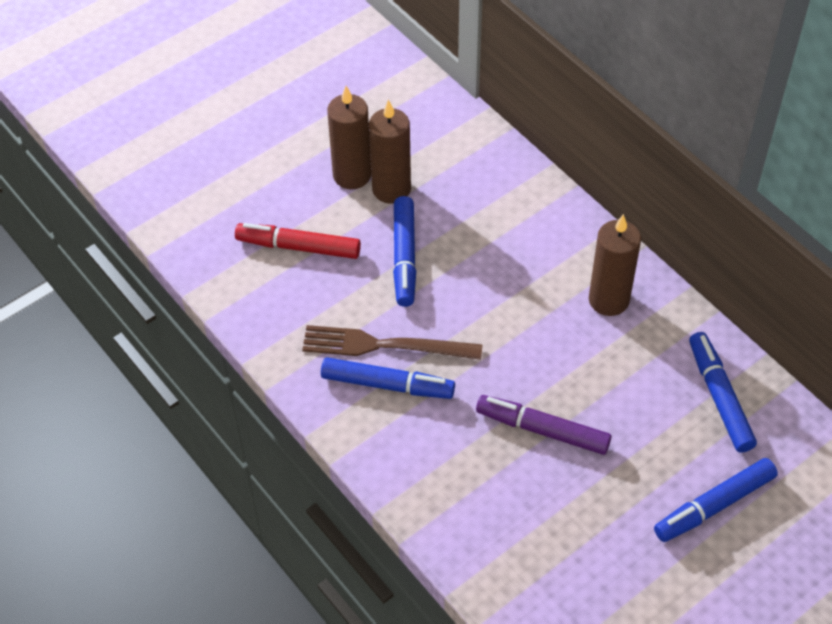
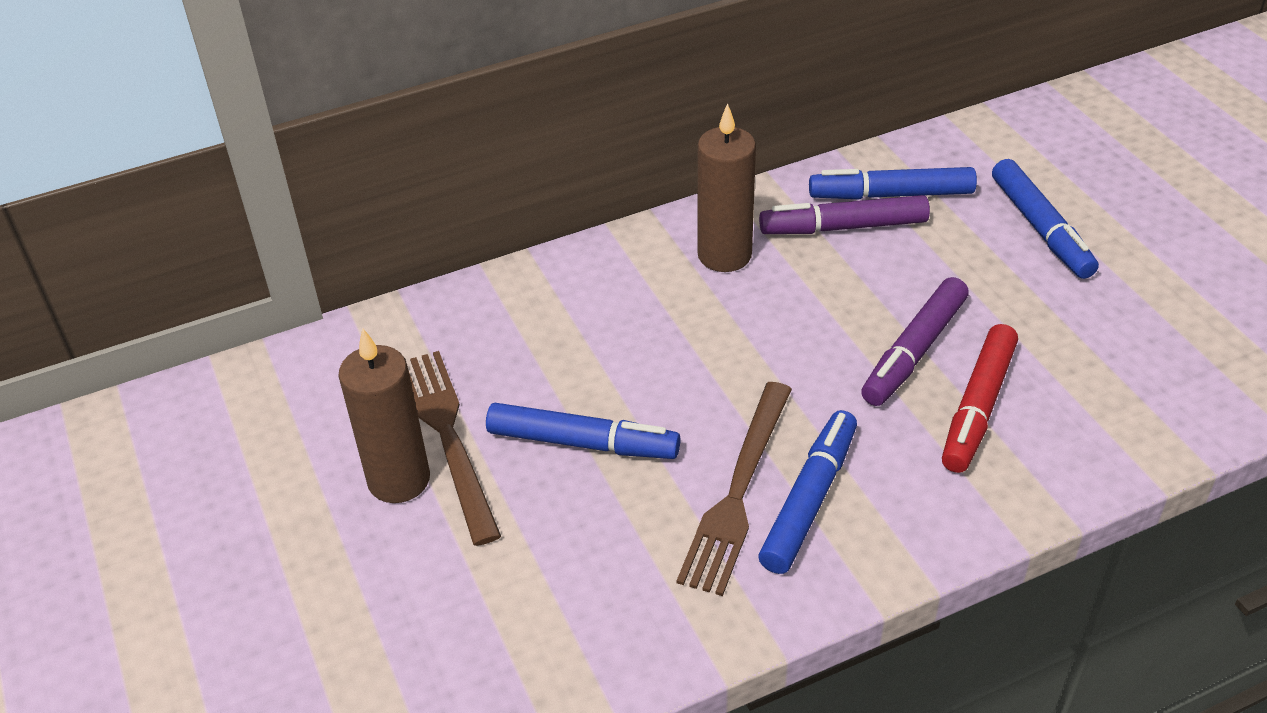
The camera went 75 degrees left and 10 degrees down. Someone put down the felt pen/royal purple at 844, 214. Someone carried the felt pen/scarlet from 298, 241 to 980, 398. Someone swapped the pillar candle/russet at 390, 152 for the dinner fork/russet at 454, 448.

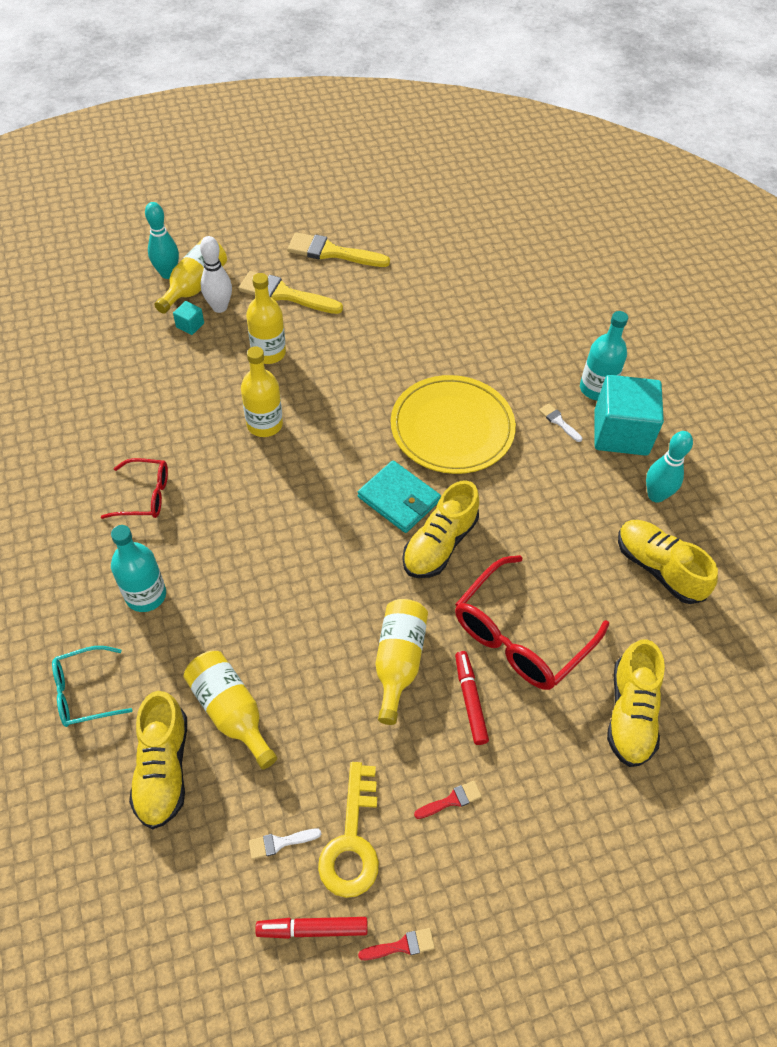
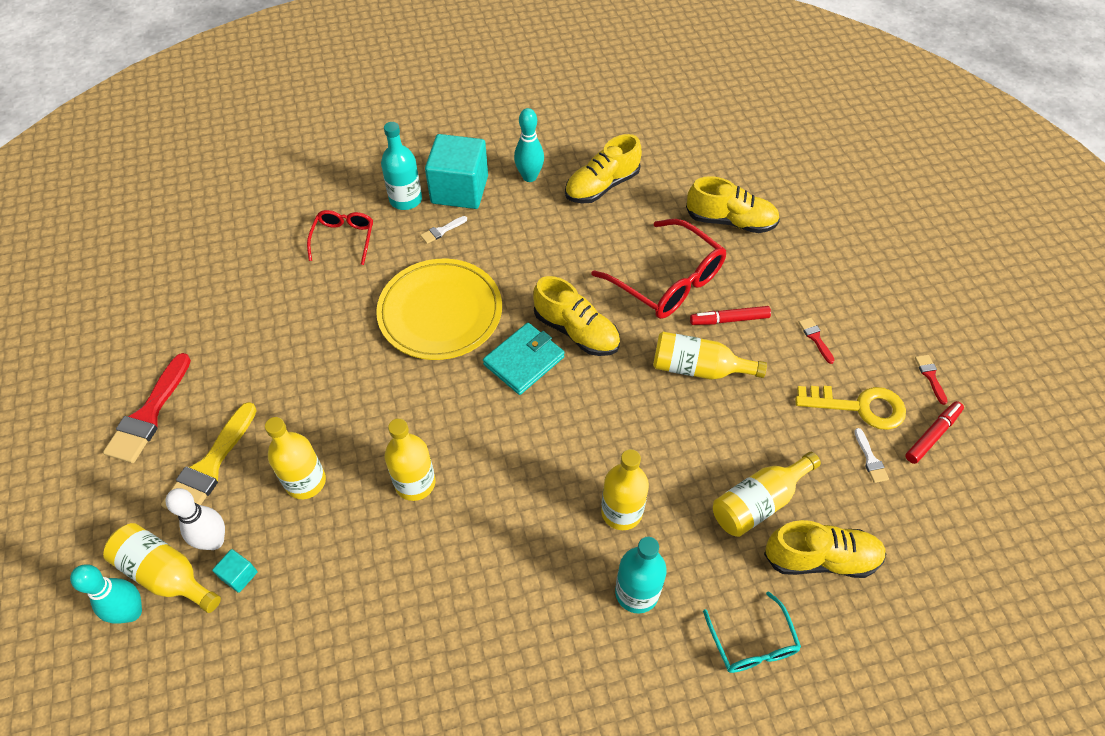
The camera went 85 degrees left and 0 degrees up. Someone put down the drink bottle/bright yellow at 625, 489. Someone carried the spectacles/scarlet from 134, 488 to 340, 237. Someone repainted the brush/bright yellow at 338, 249, which became the brush/scarlet at 147, 408. Someone rotated the felt pen/scarlet at 311, 928 by 135 degrees counterclockwise.

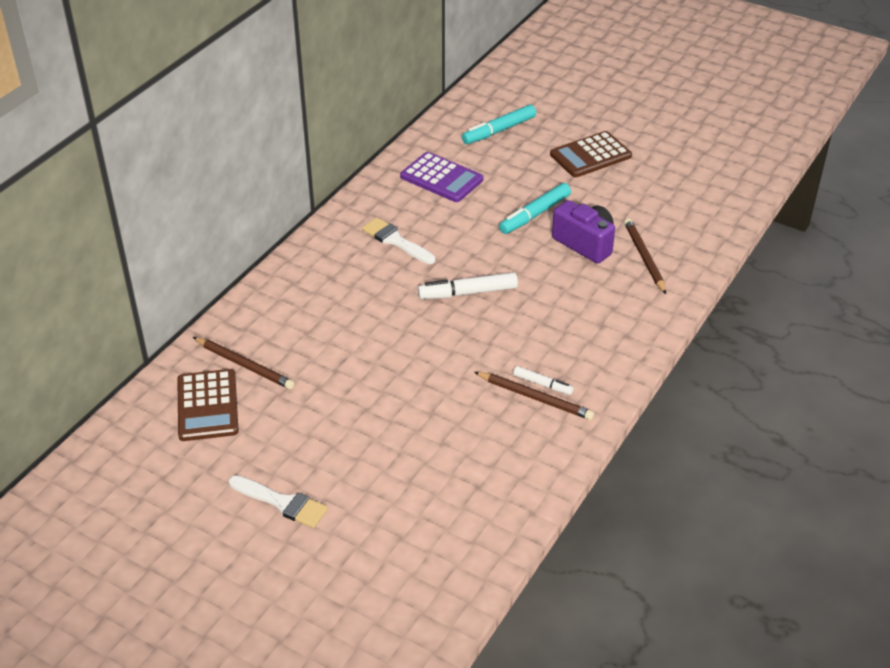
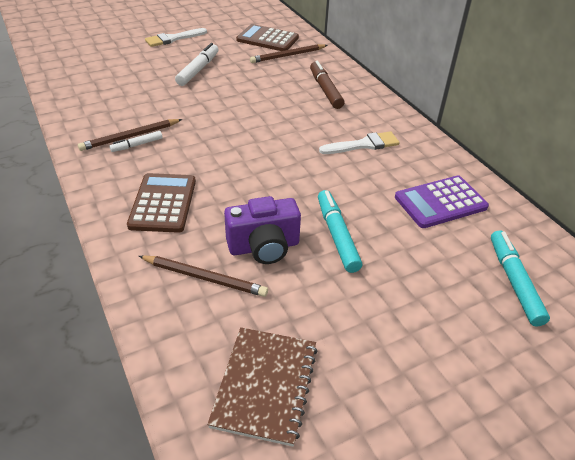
The camera went 120 degrees right and 0 degrees up. Someone put down the notebook/russet at 262, 387. Someone put down the felt pen/russet at 327, 85. Someone carried the felt pen/snow-white from 468, 285 to 197, 64. Someone carried the adding machine/russet from 591, 154 to 161, 203.

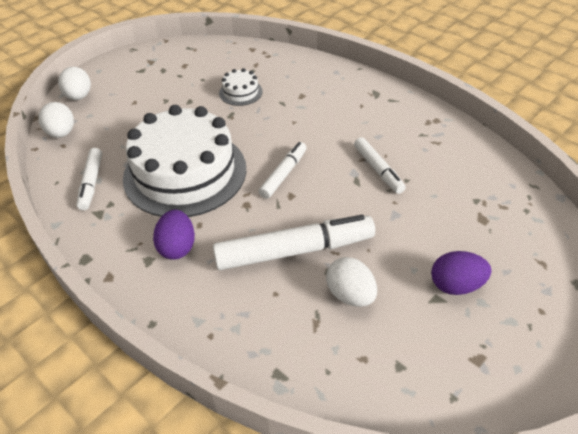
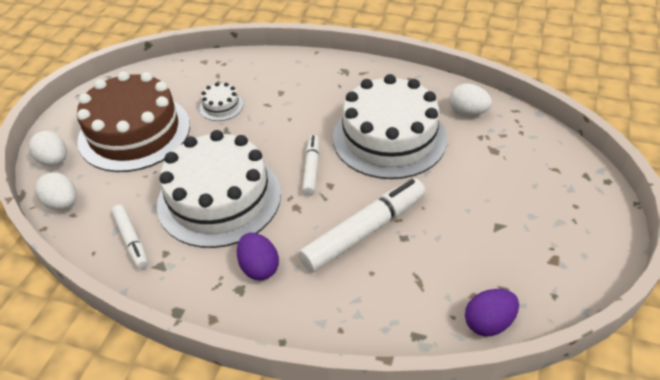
The camera went 25 degrees left and 0 degrees up. Someone put down the layer cake/russet at 133, 121. Someone carried the egg shape/snow-white from 351, 282 to 470, 99. Someone carried the egg shape/royal purple from 461, 273 to 492, 312. Someone swapped the felt pen/snow-white at 380, 165 for the layer cake/snow-white at 390, 126.

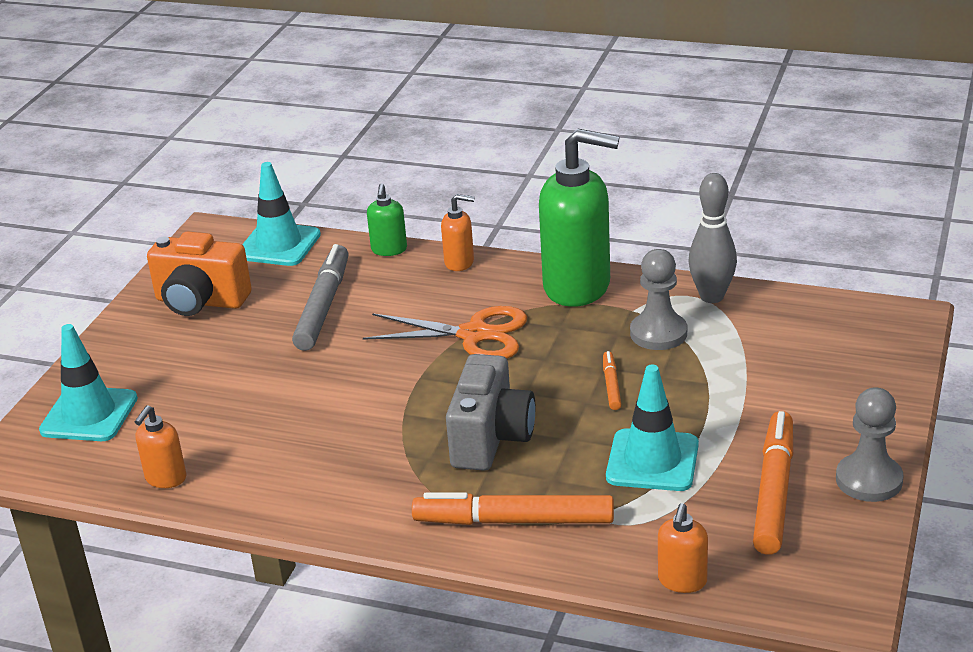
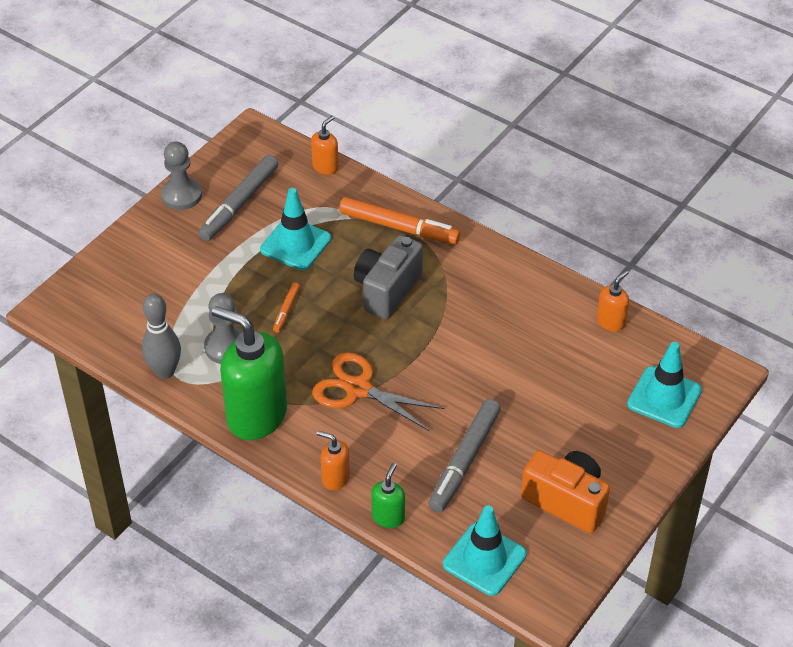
The camera went 165 degrees left and 15 degrees up. Someone repainted the felt pen/bright orange at 773, 483, which became the felt pen/gray at 238, 198.

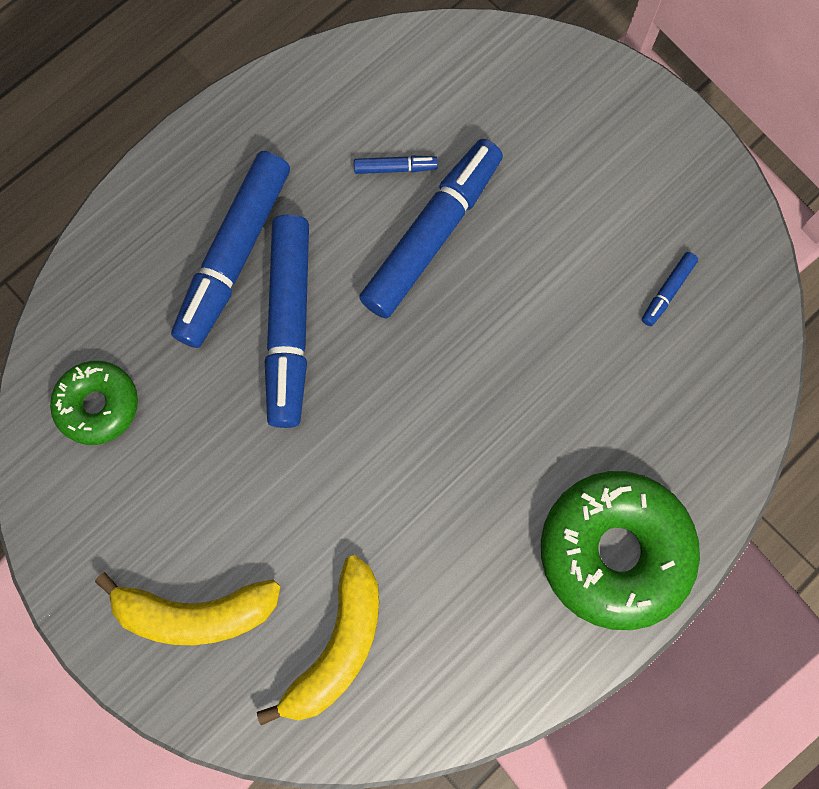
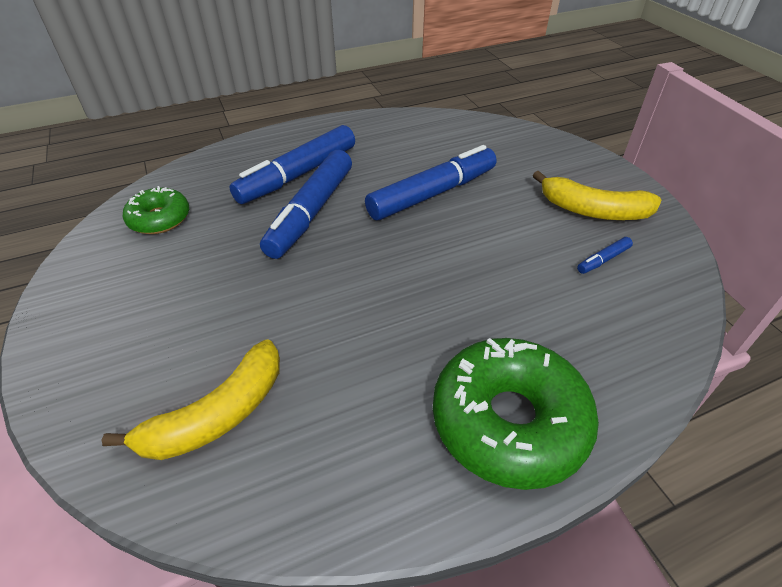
The camera went 20 degrees right and 30 degrees down. Someone took away the felt pen/royal blue at 396, 164. Someone carried the banana fruit/bright yellow from 188, 608 to 597, 195.

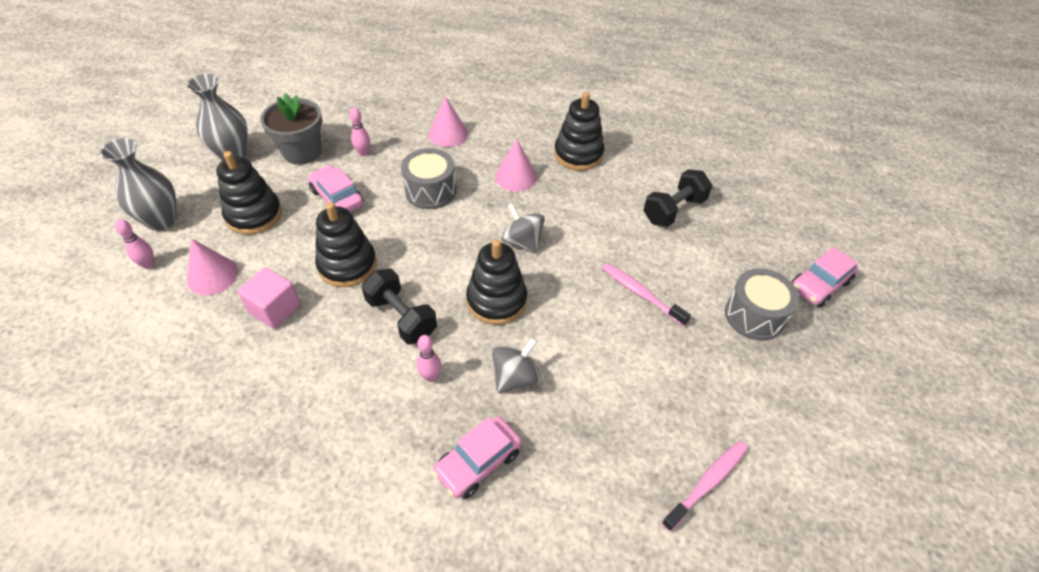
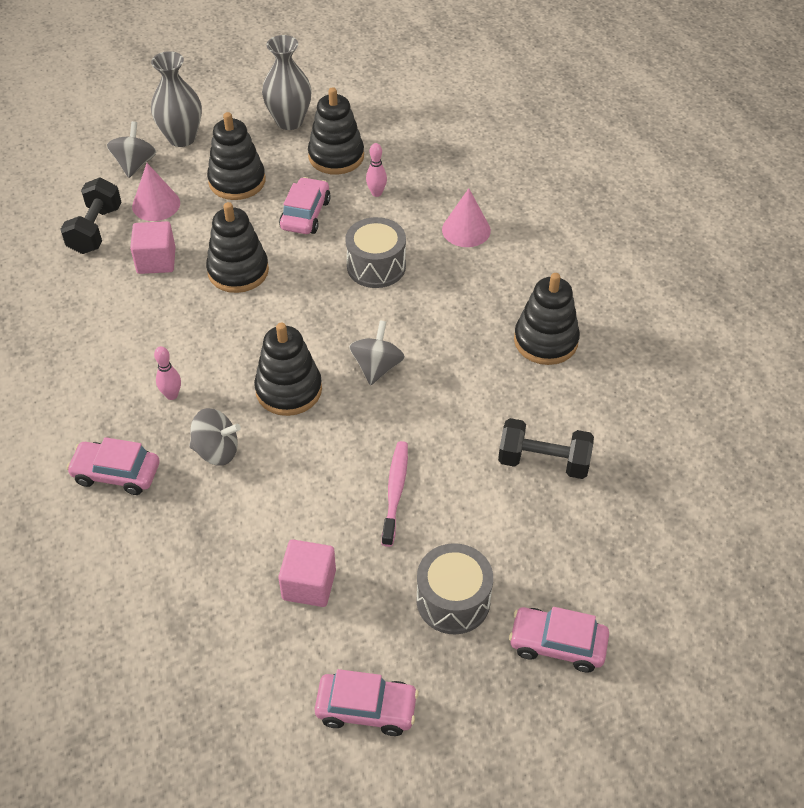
The camera went 55 degrees right and 0 degrees up. Someone took away the solid cone/pink at 516, 165. Someone took away the toothbrush/pink at 704, 486. Someone put down the cube/pink at 307, 573. Someone put down the automobile/pink at 367, 702. Someone carried the dumbbell/jet-black from 399, 306 to 91, 216. Someone swapped the tenpin/pink at 134, 244 for the toy top/gray at 131, 149. Someone swapped the plant pot/gray at 291, 129 for the ring stacker/jet-black at 336, 131.

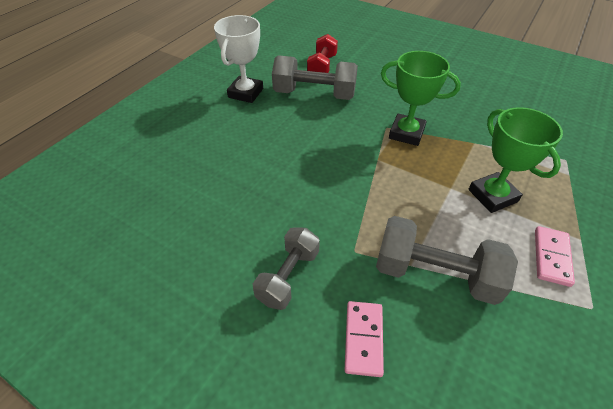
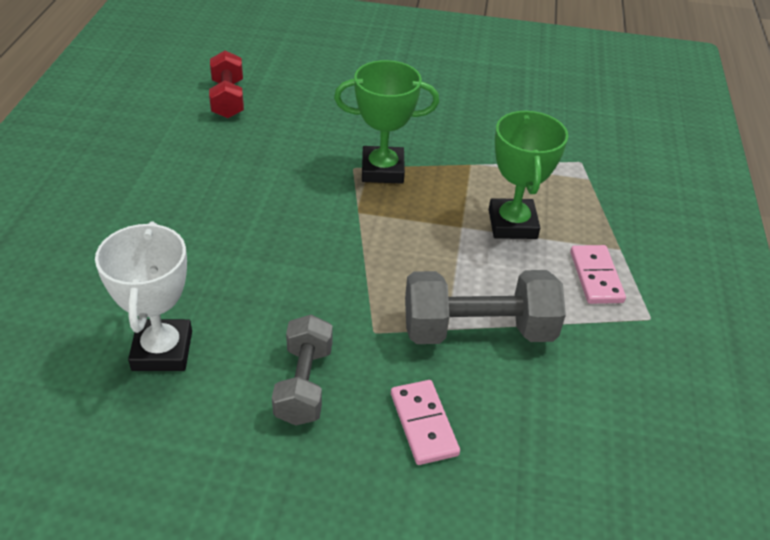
The camera went 25 degrees left and 5 degrees down. Someone took away the dumbbell/gray at 315, 77. Someone carried the prize cup/snow-white from 238, 59 to 143, 296. Someone rotated the prize cup/green at 516, 160 by 45 degrees clockwise.

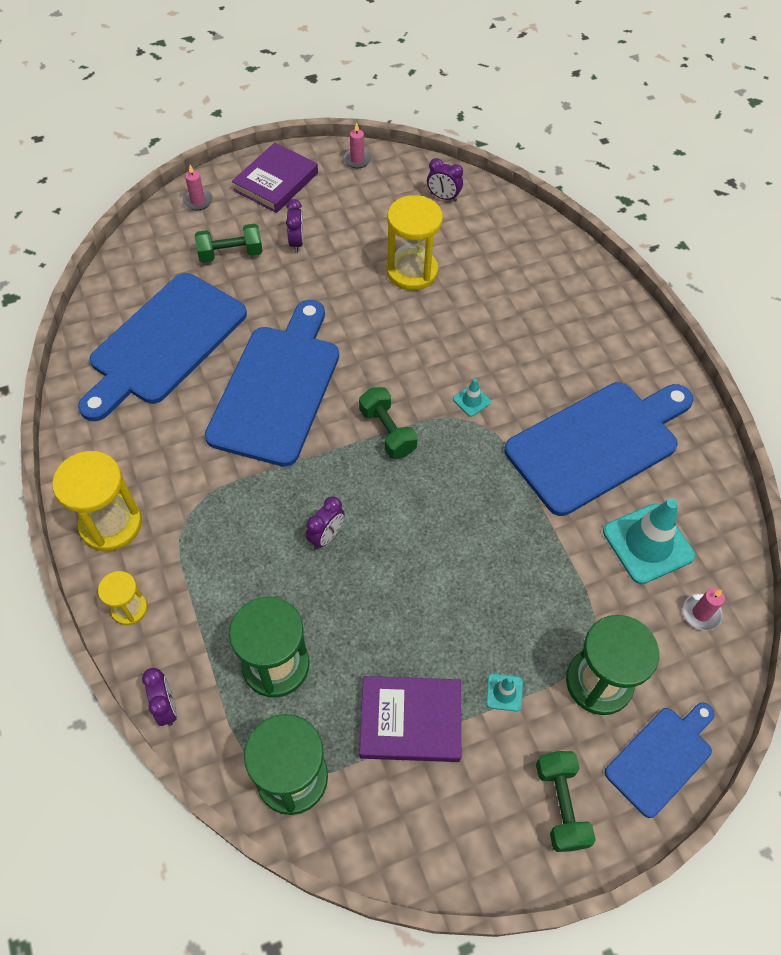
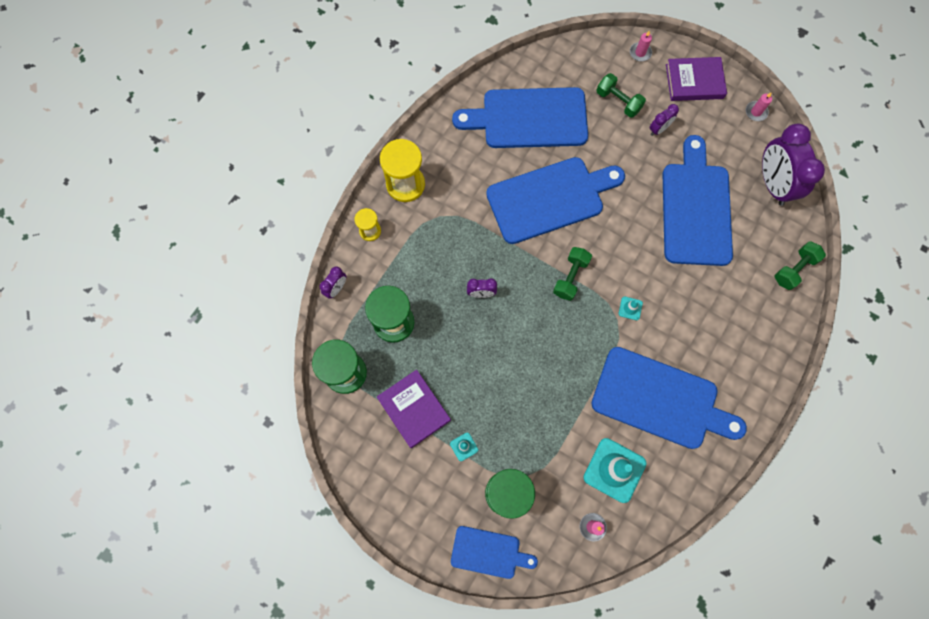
The camera went 55 degrees right and 15 degrees up. Someone carried the dumbbell/green from 566, 801 to 800, 265. Someone swapped the sandglass/bright yellow at 414, 242 for the chopping board/royal blue at 698, 200. Someone scaled the bedside clock/royal purple at 445, 180 by 2.17.

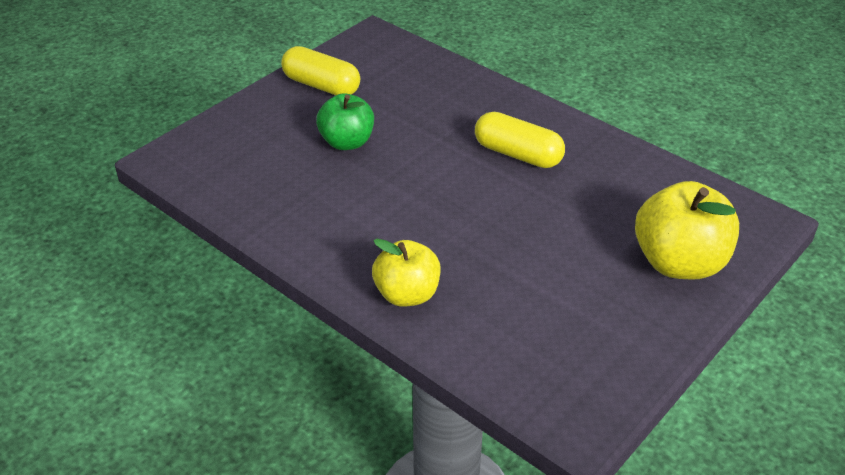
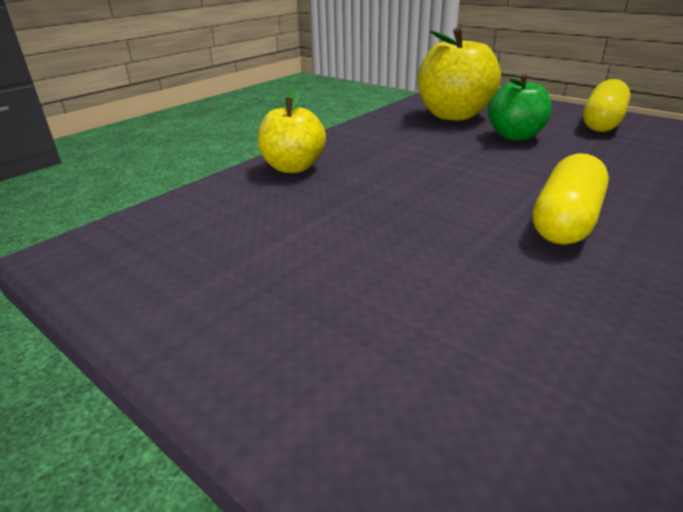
The camera went 90 degrees right and 10 degrees down. Someone carried the toy apple/bright yellow from 687, 230 to 459, 74.

